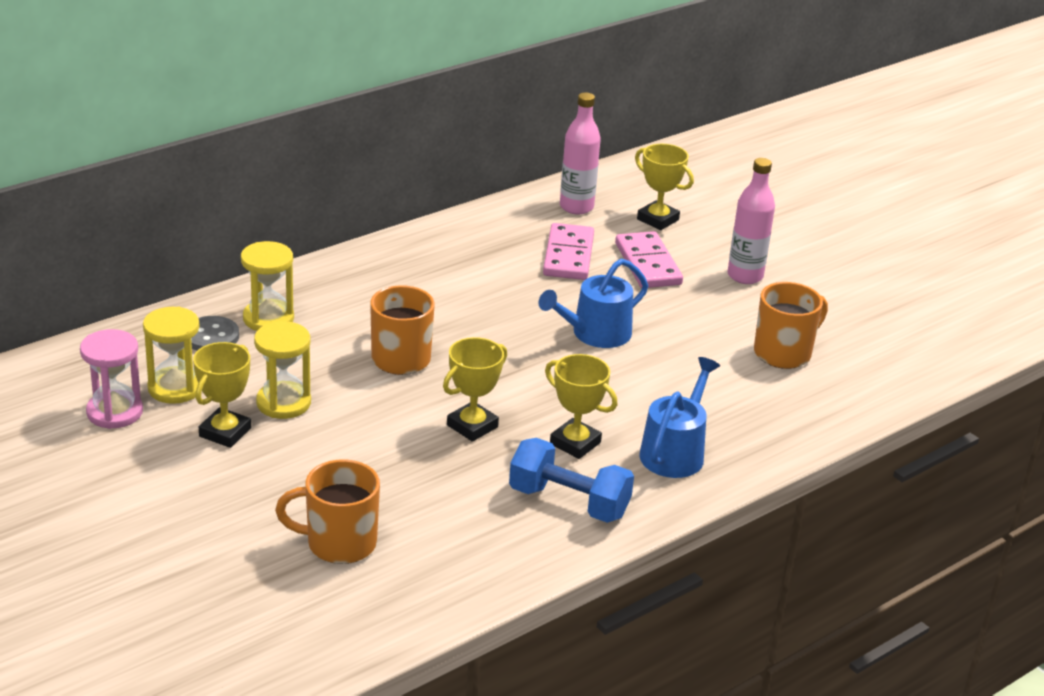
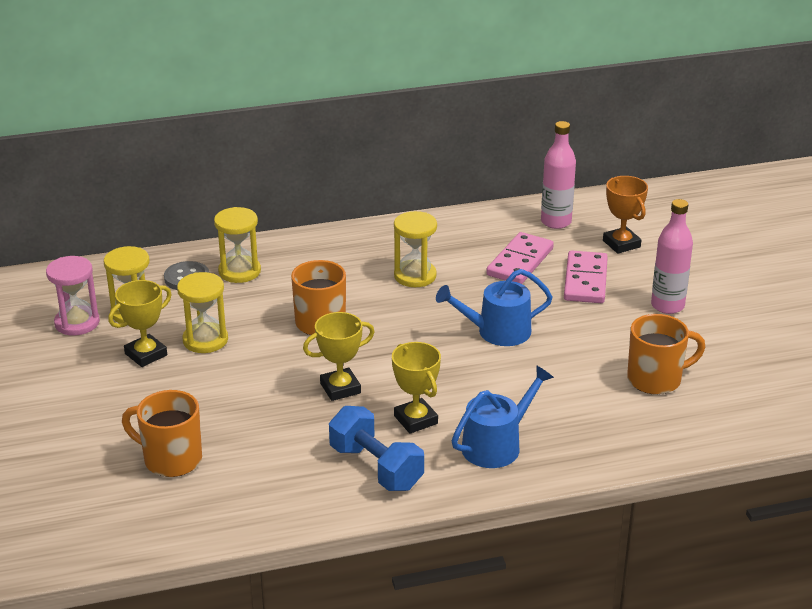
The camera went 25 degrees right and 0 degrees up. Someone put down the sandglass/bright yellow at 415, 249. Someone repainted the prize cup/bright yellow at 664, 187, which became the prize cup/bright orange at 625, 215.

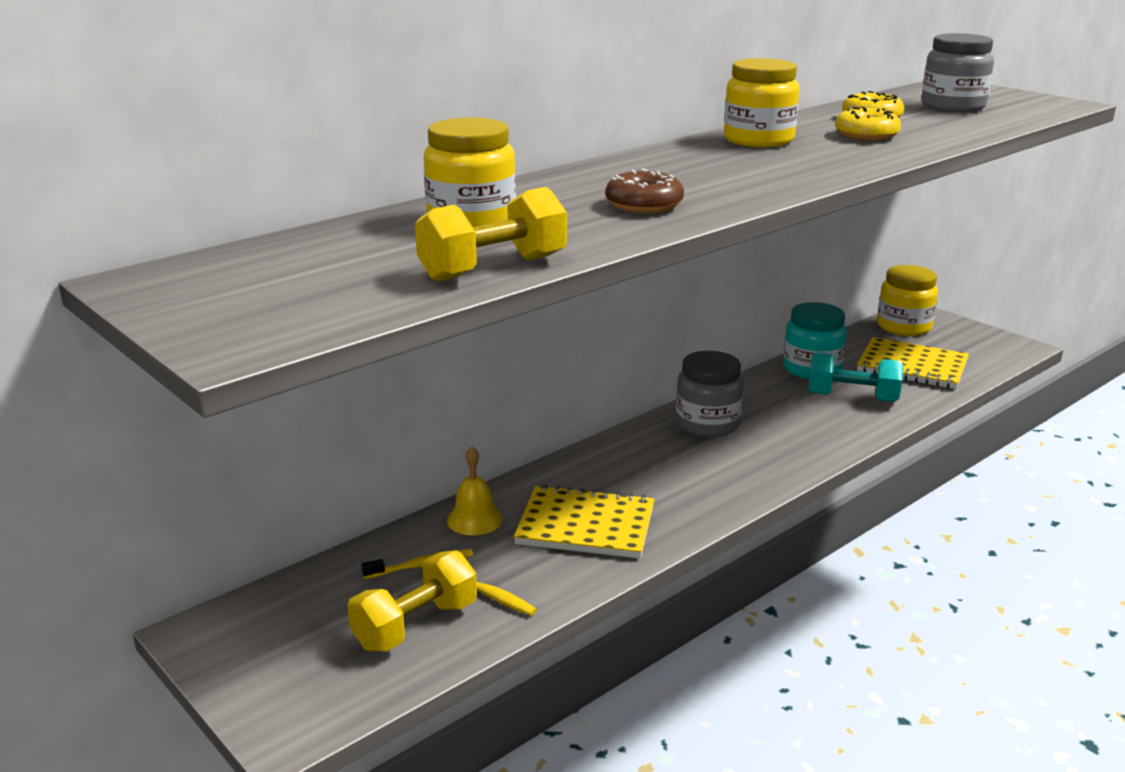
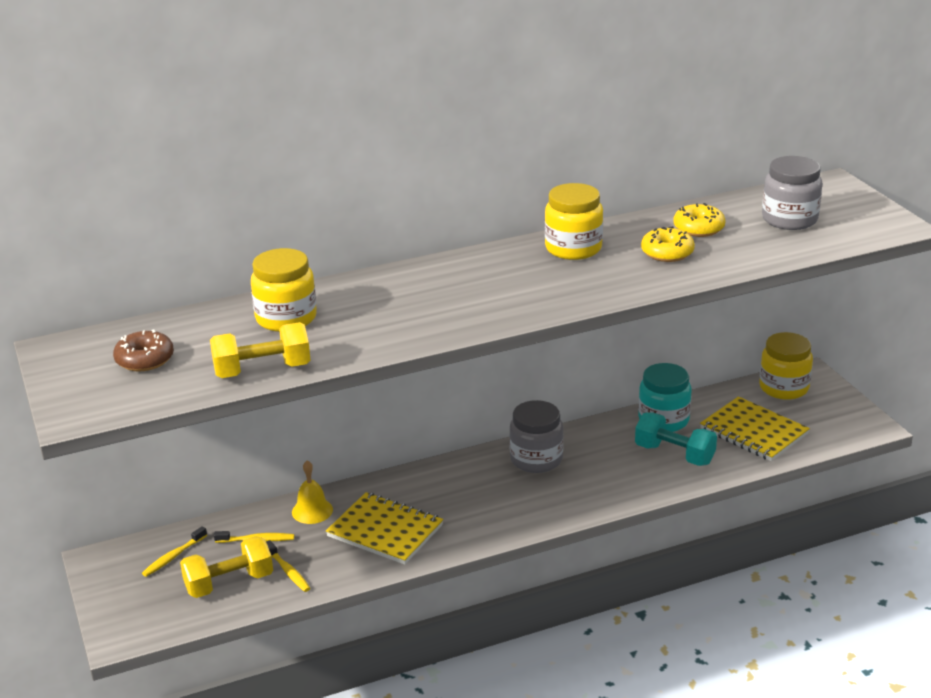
The camera went 20 degrees right and 5 degrees up. Someone put down the toothbrush/bright yellow at 174, 551. Someone carried the glazed donut/russet from 644, 191 to 143, 350.

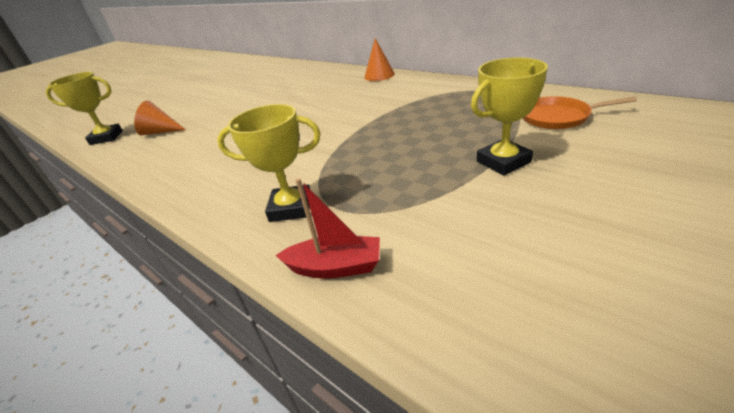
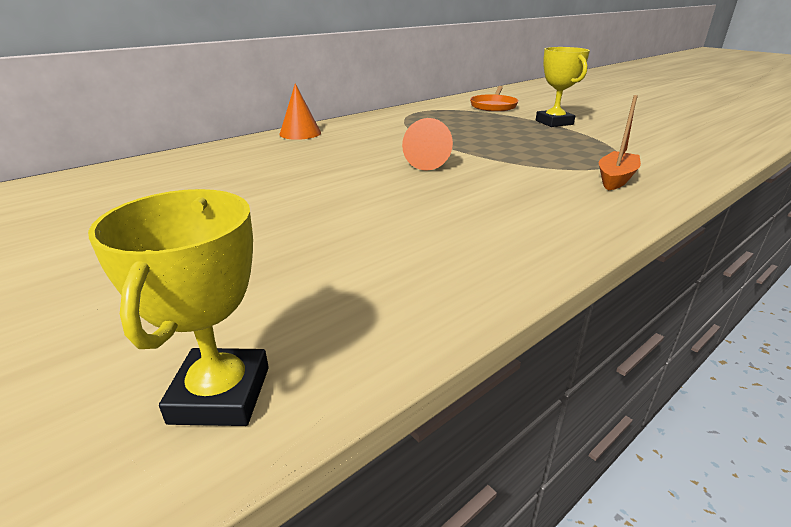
The camera went 85 degrees left and 5 degrees down. Someone took away the boat/scarlet at 328, 228. Someone carried the solid cone/bright orange from 160, 117 to 427, 144. Someone swapped the prize cup/bright yellow at 269, 163 for the boat/bright orange at 620, 143.

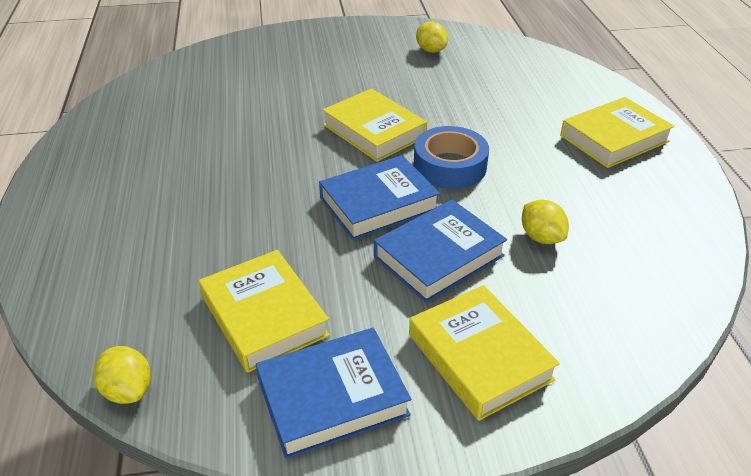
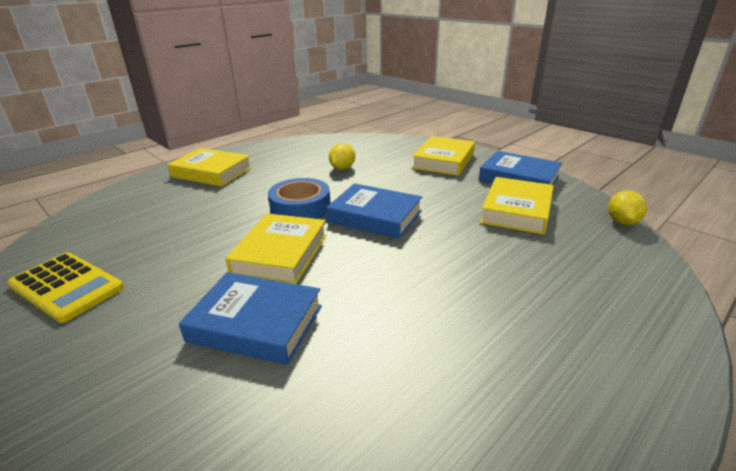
The camera went 125 degrees left and 10 degrees down. Someone carried the book/royal blue from 440, 251 to 250, 318. Someone swapped the citrus fruit/bright yellow at 432, 37 for the adding machine/bright yellow at 65, 287.

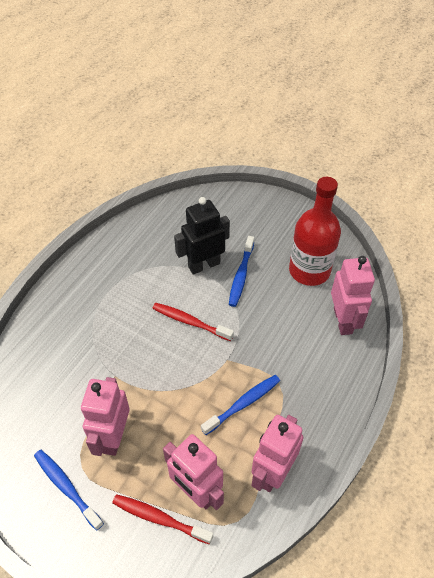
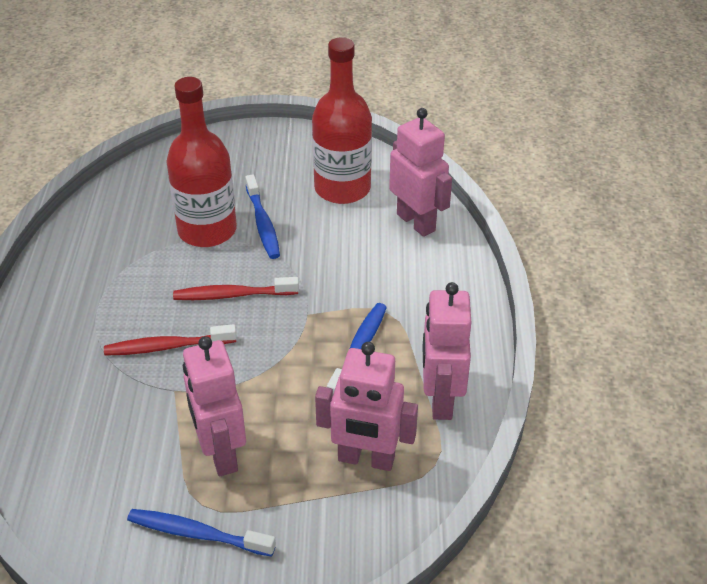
The camera went 30 degrees left and 10 degrees down. Someone carried the toothbrush/scarlet from 162, 519 to 170, 340. Someone swapped the robot/jet-black at 202, 236 for the drink bottle/scarlet at 201, 162.

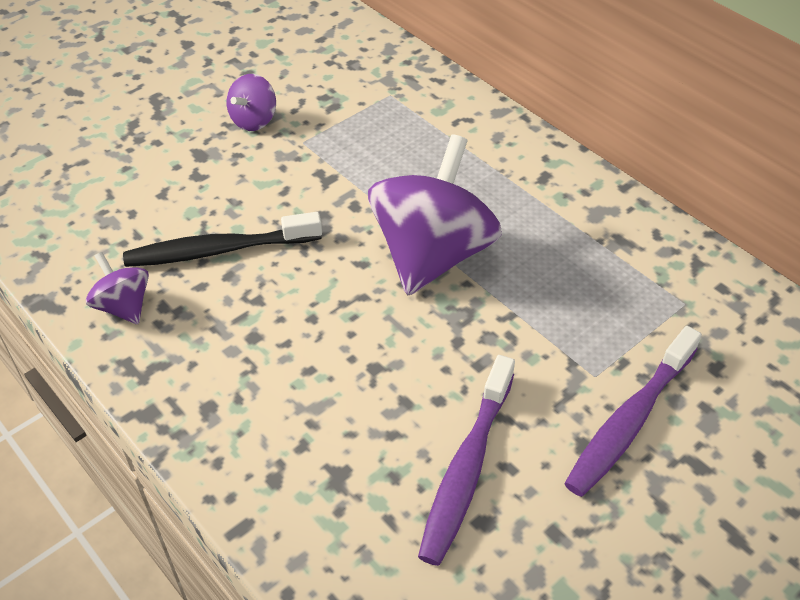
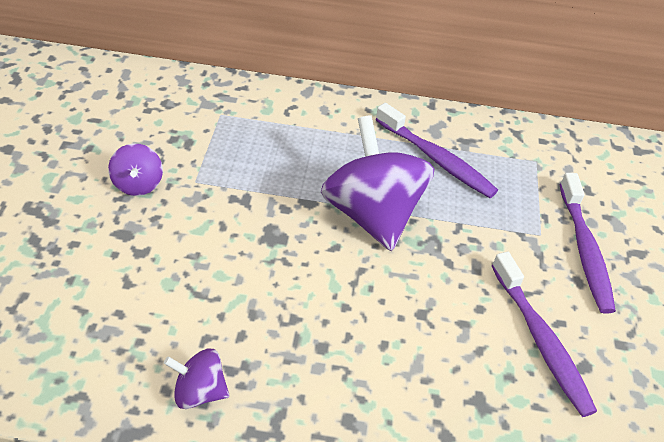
The camera went 45 degrees left and 0 degrees up. Someone took away the toothbrush/jet-black at 222, 239. Someone put down the toothbrush/royal purple at 437, 150.

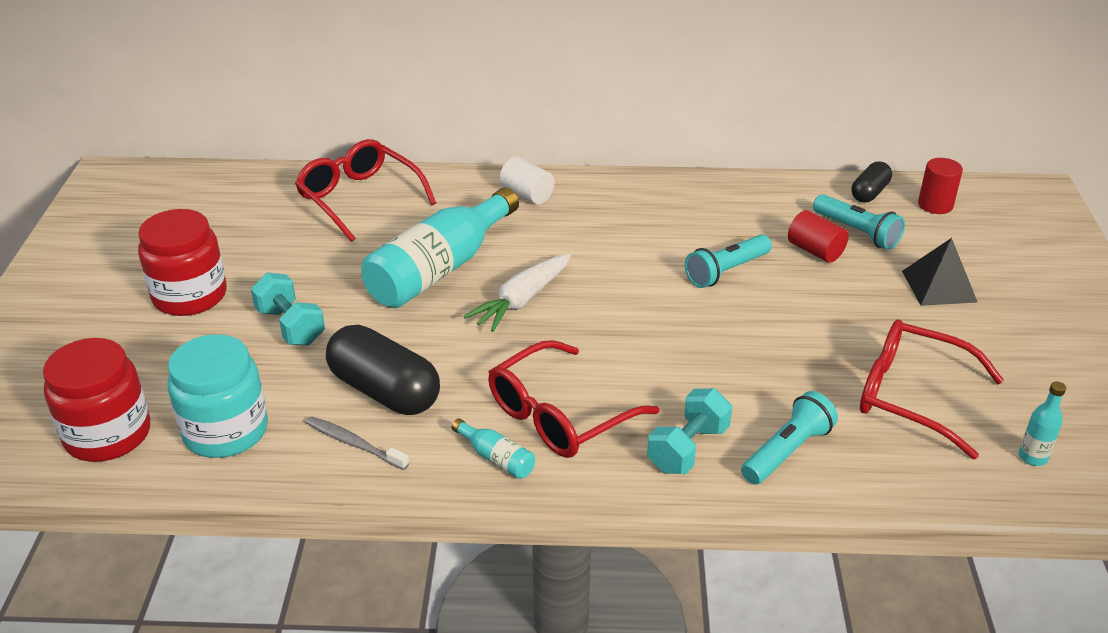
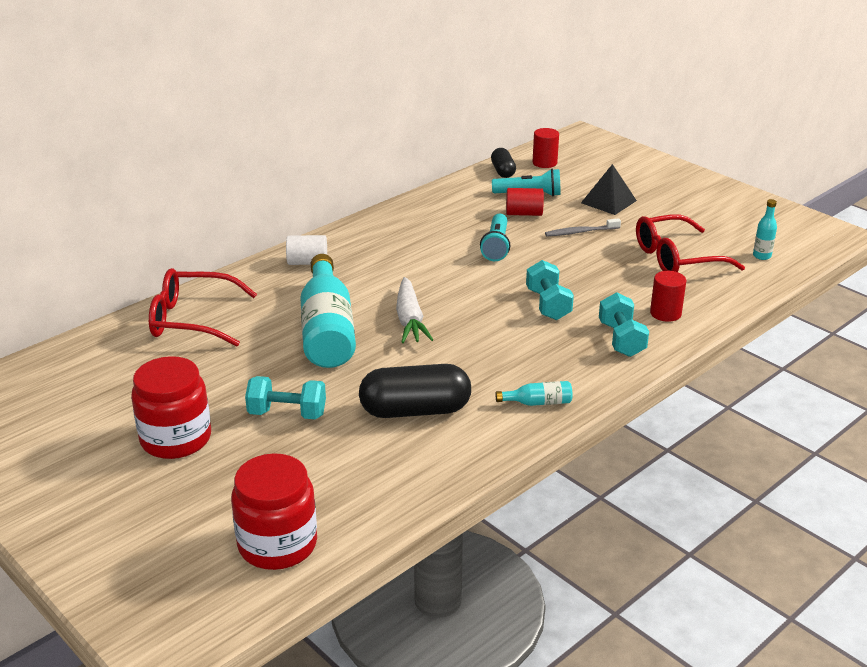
The camera went 45 degrees left and 5 degrees down. Someone took away the jar/turquoise at 218, 396. Someone took away the spectacles/scarlet at 574, 399. Someone put down the dumbbell/turquoise at 550, 290. Someone carried the toothbrush/gray from 357, 443 to 583, 227. Someone swapped the pocket torch/turquoise at 789, 438 for the cylinder shape/scarlet at 668, 296.

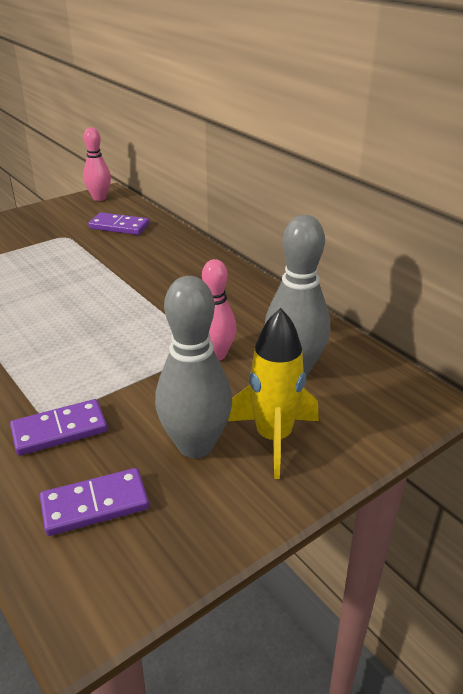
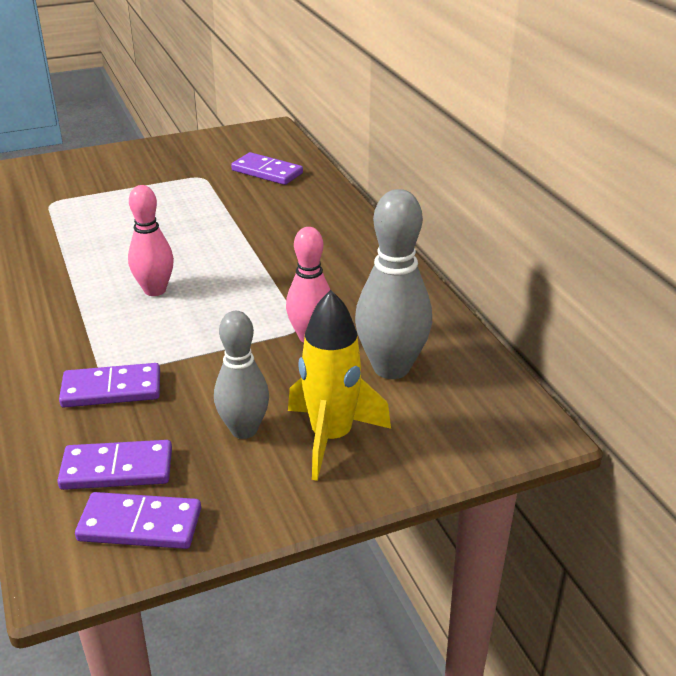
The camera went 15 degrees right and 0 degrees up. Someone put down the domino tile/royal purple at 138, 520. Someone carried the tenpin/pink from 97, 164 to 151, 240. Someone scaled the tenpin/gray at 193, 367 by 0.66.

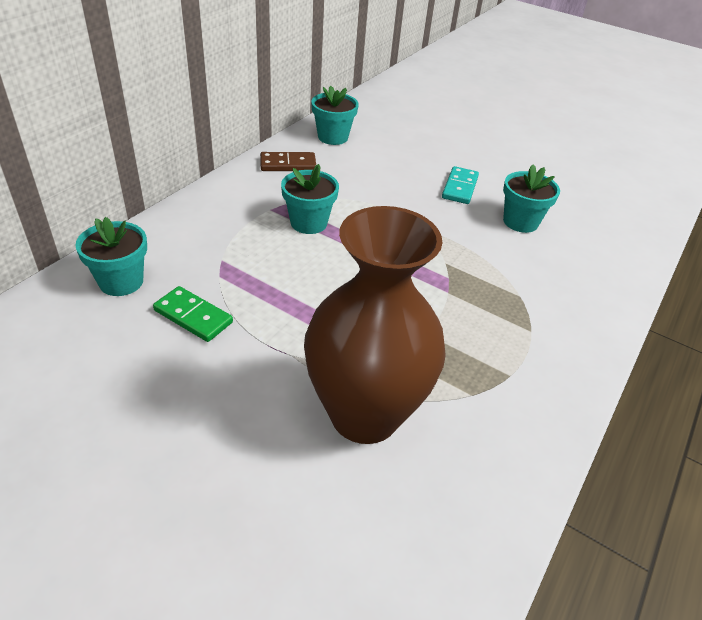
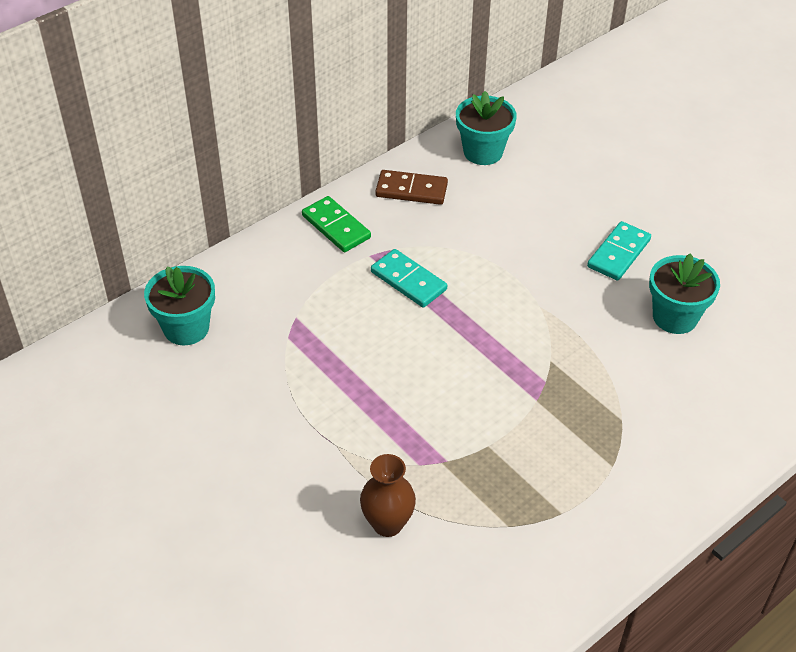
The camera went 20 degrees right and 5 degrees up. Someone carried the domino tile/green from 193, 314 to 336, 224. Someone swapped the plant pot/turquoise at 310, 199 for the domino tile/turquoise at 409, 278. Someone scaled the vase/russet at 375, 325 by 0.42.

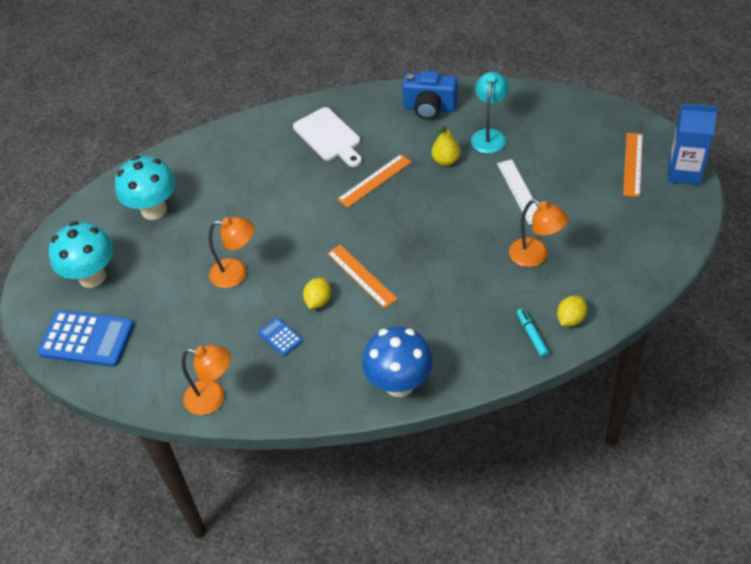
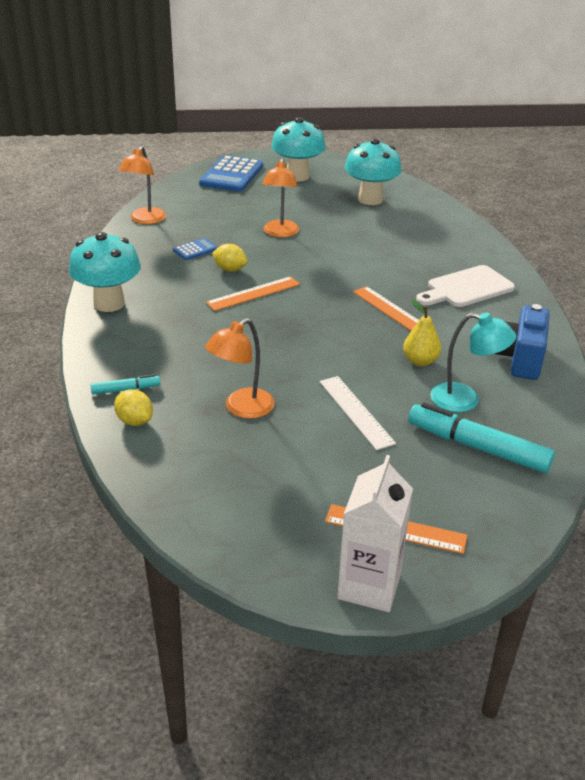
The camera went 90 degrees right and 15 degrees down. Someone put down the felt pen/turquoise at 481, 438. Someone repainted the mushroom/royal blue at 397, 361, which became the mushroom/turquoise at 105, 272. Someone repainted the carton/royal blue at 693, 144, which became the carton/snow-white at 375, 533. Someone rotated the measuring stick/snow-white at 517, 192 by 75 degrees clockwise.

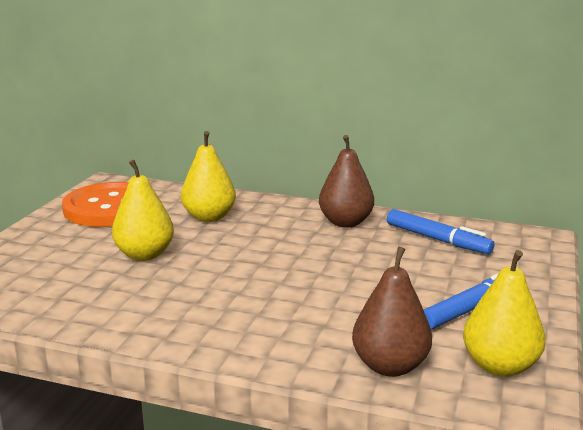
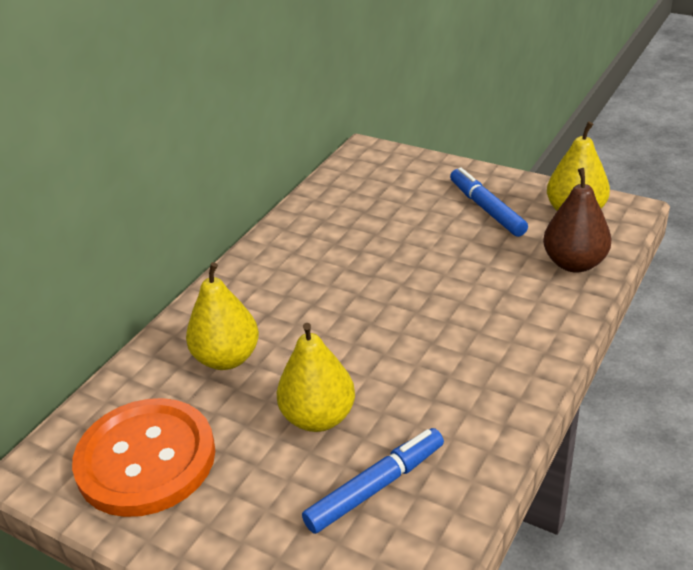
The camera went 75 degrees left and 15 degrees up. Someone took away the pear/russet at 346, 181. Someone carried the felt pen/royal blue from 440, 231 to 373, 481.

